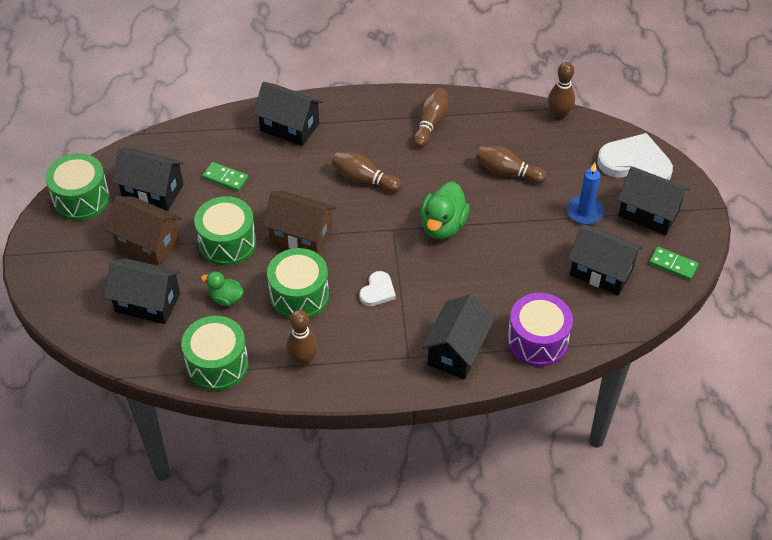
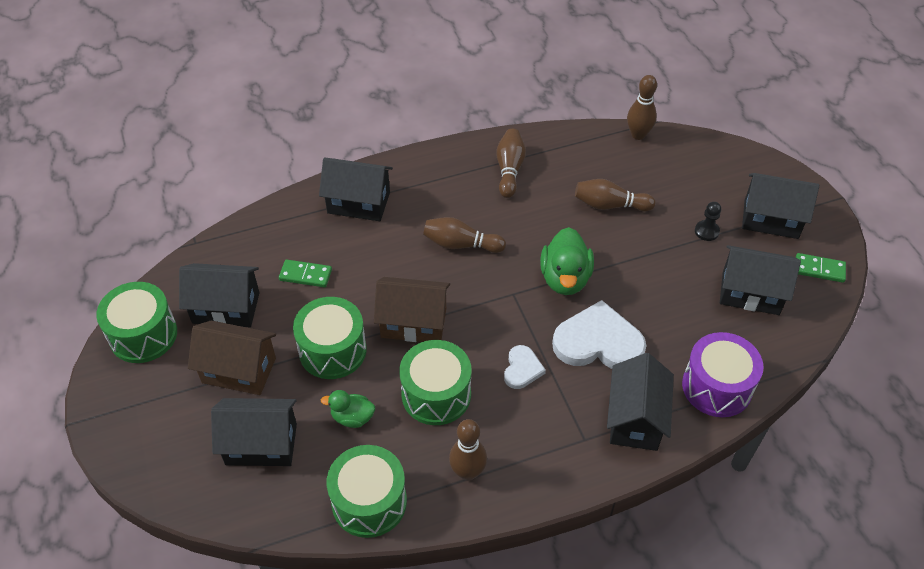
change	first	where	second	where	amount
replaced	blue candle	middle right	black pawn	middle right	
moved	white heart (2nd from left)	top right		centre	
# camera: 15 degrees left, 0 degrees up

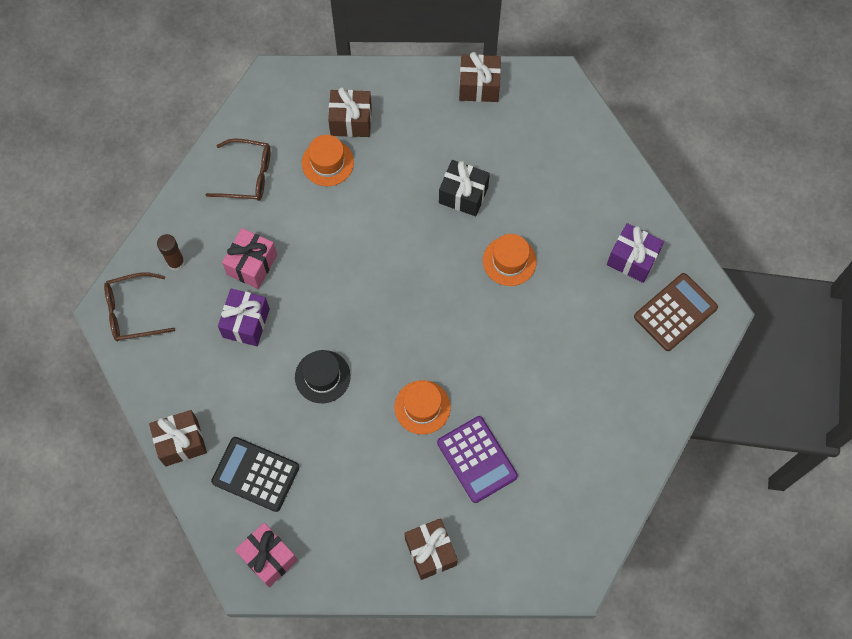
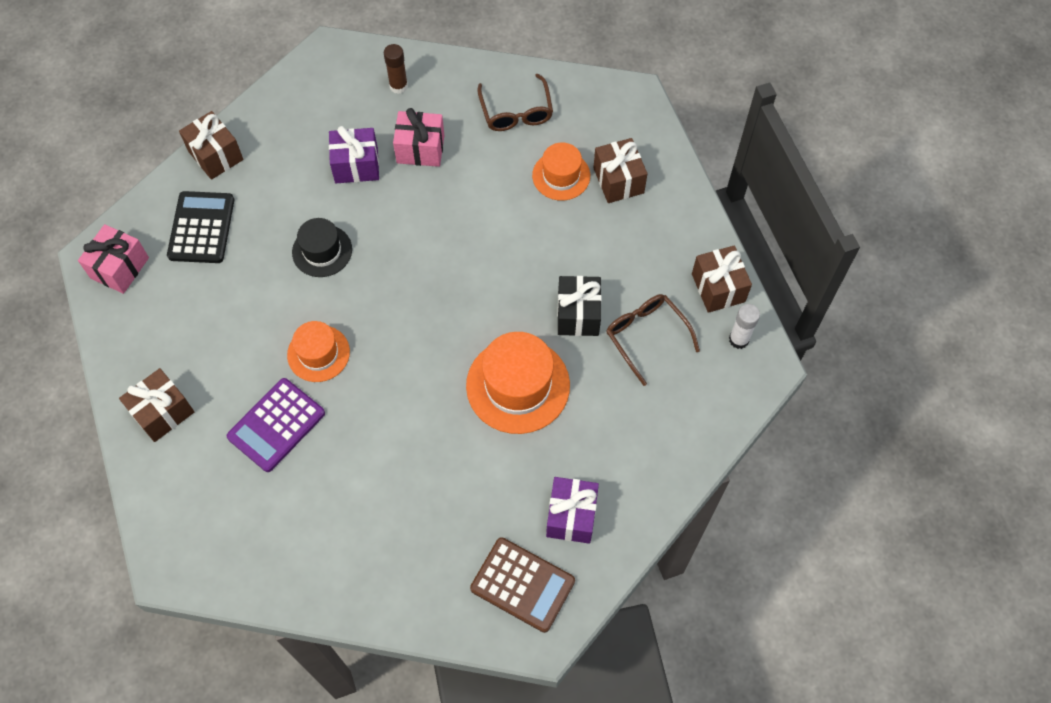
change	first	where	second	where	amount
moved	brown glasses (1st from left in the first image)	middle left	brown glasses (2nd from left)	centre	
resized	orange hat (3rd from left in the first image)	centre	orange hat (2nd from left)	centre	x1.64
added			white glue stick	middle right	
# camera: 70 degrees right, 5 degrees down

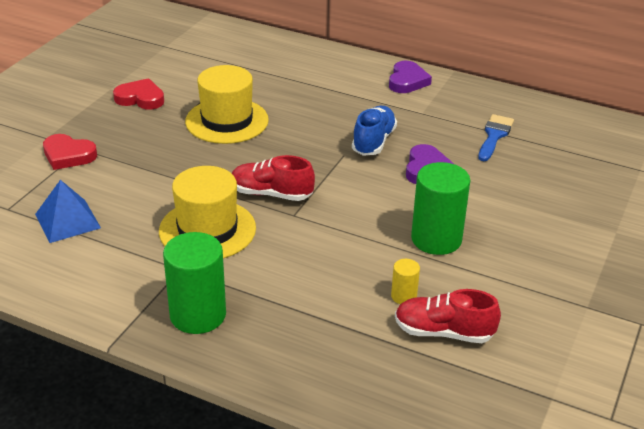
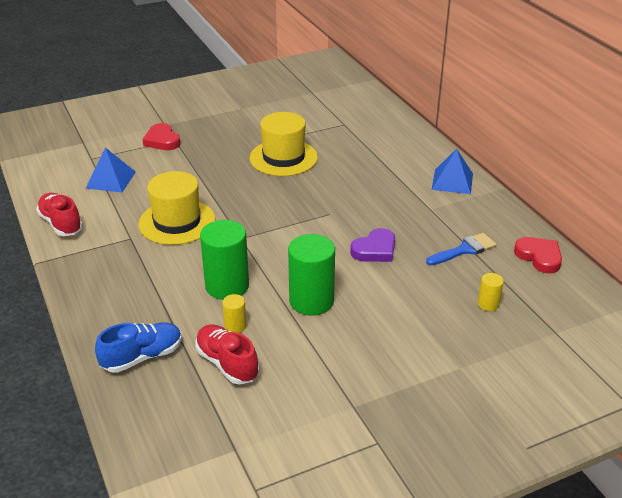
change	first	where	second	where	amount
moved	red heart (2nd from left)	top left		middle right	
moved	green cylinder (1st from left)	middle left		centre	
moved	red shoe (1st from left)	centre		middle left	
moved	blue shoe	top centre		bottom left	
replaced	purple heart (1st from left)	top centre	blue pyramid (2nd from left)	middle right	
added			yellow cylinder (2nd from left)	middle right	
# camera: 40 degrees right, 0 degrees up

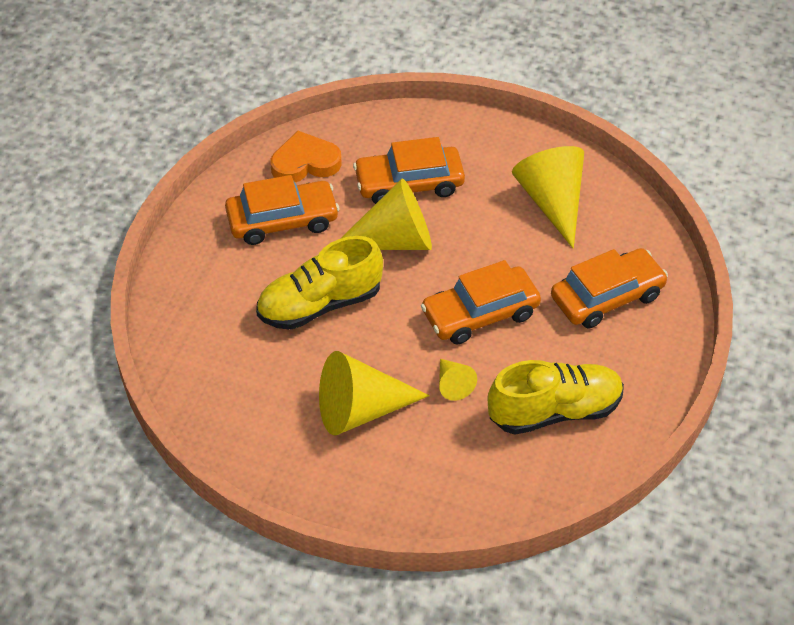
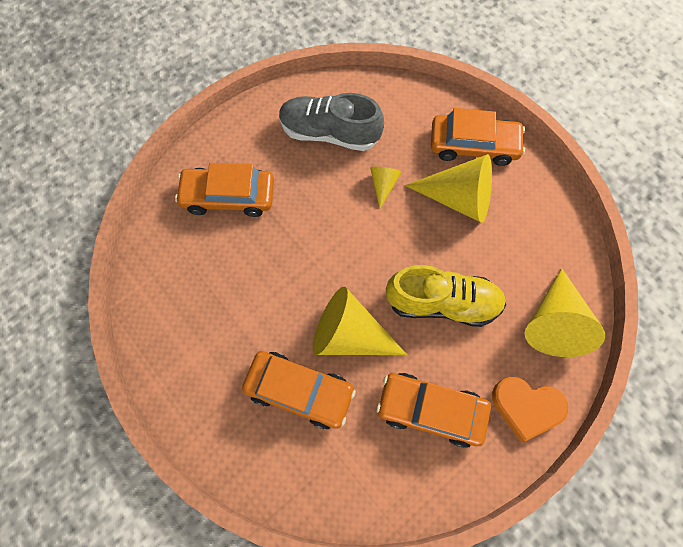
change	first	where	second	where	amount
moved	orange heart	top centre		bottom right	
moved	orange car (3rd from left in the first image)	centre	orange car (4th from left)	top right	
recoloured	yellow shoe (2nd from left)	middle right	grey shoe	top centre	
moved	yellow cone (4th from left)	top right		middle right	
# camera: 150 degrees left, 20 degrees up

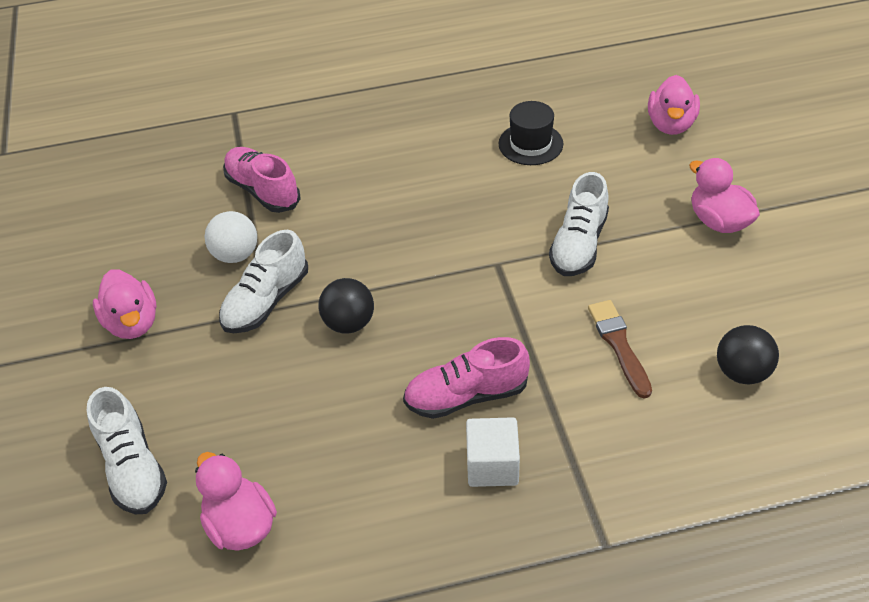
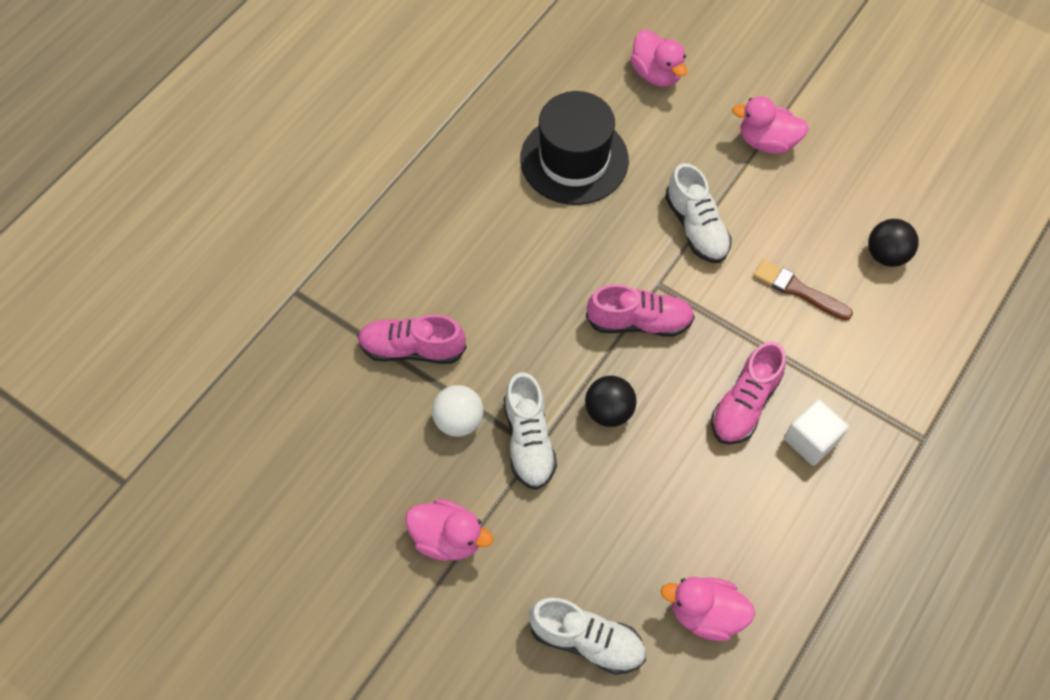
change	first	where	second	where	amount
resized	black hat	top centre		top centre	x1.73
added			pink shoe (2nd from left)	centre	
# camera: 45 degrees left, 15 degrees up

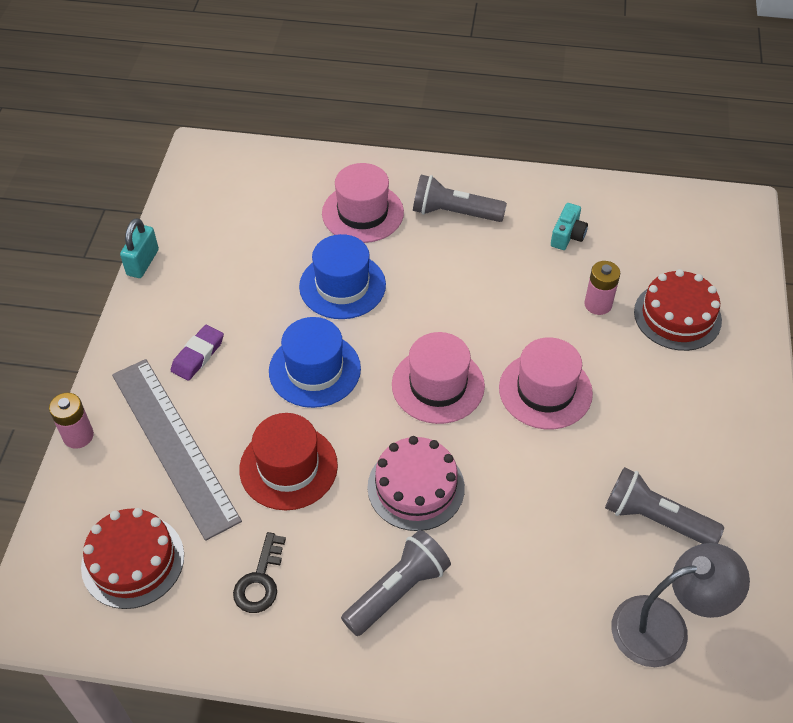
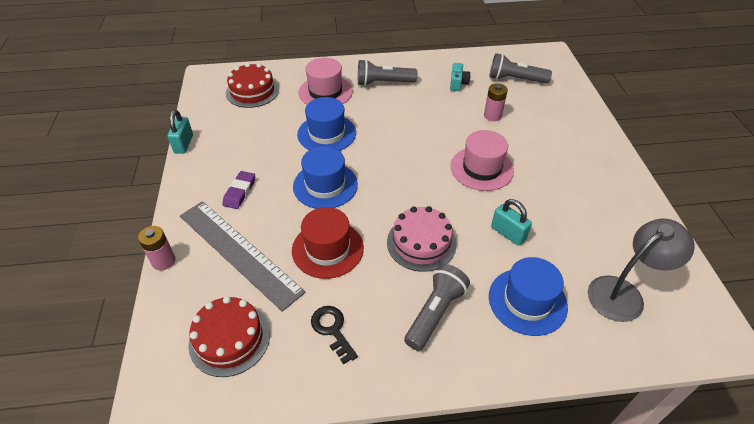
change	first	where	second	where	amount
turned	black key	bottom left		bottom centre	150 degrees clockwise
removed	pink hat (2nd from left)	centre			
moved	grey flashlight (3rd from left)	bottom right		top right	
moved	red cake (2nd from left)	middle right		top centre	
added			blue hat (3rd from left)	bottom right	
added			turquoise padlock (2nd from left)	middle right	
# camera: 15 degrees left, 5 degrees down

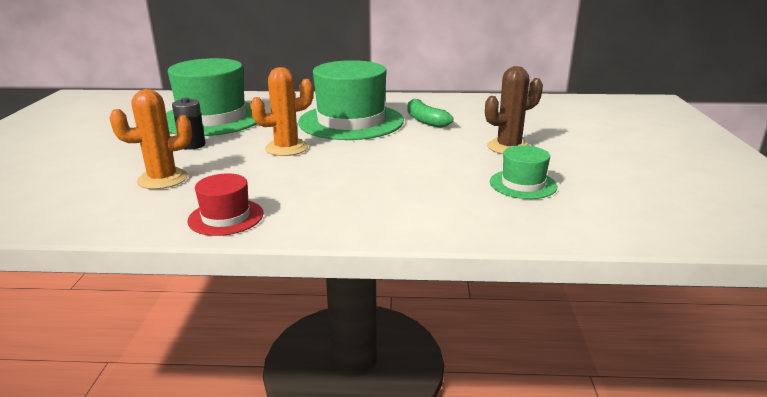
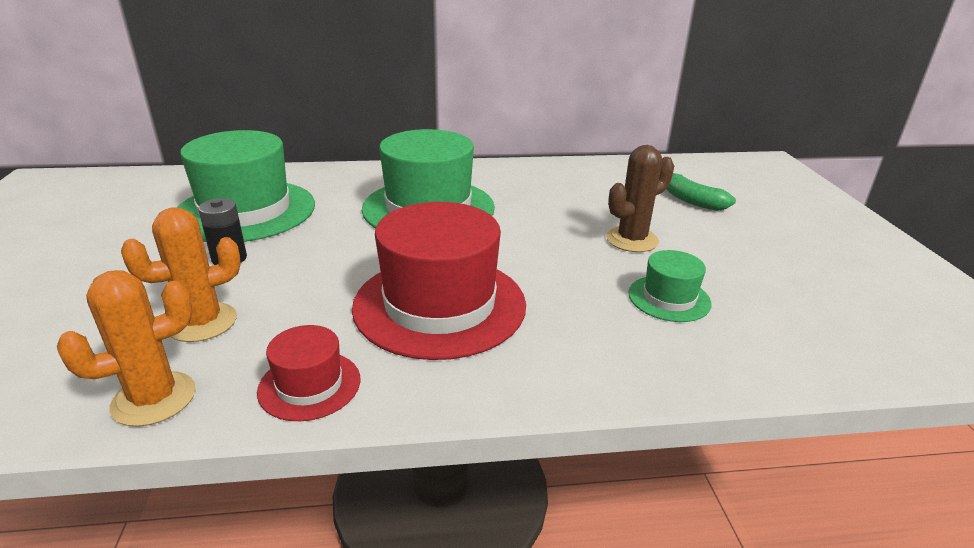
change	first	where	second	where	amount
moved	orange cactus (2nd from left in the first image)	top centre	orange cactus (1st from left)	middle left	
moved	green banana	top centre		middle right	
added			red hat (2nd from left)	centre	
# camera: 10 degrees left, 5 degrees up

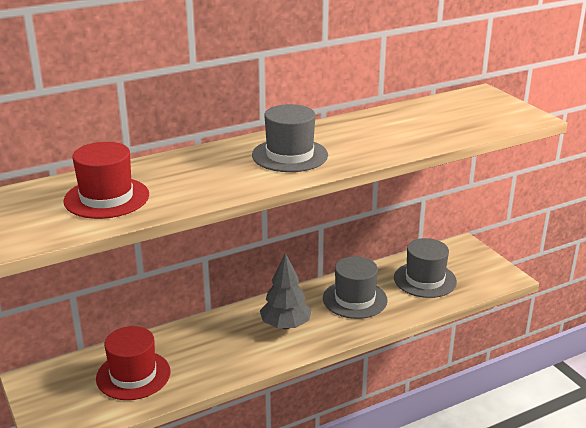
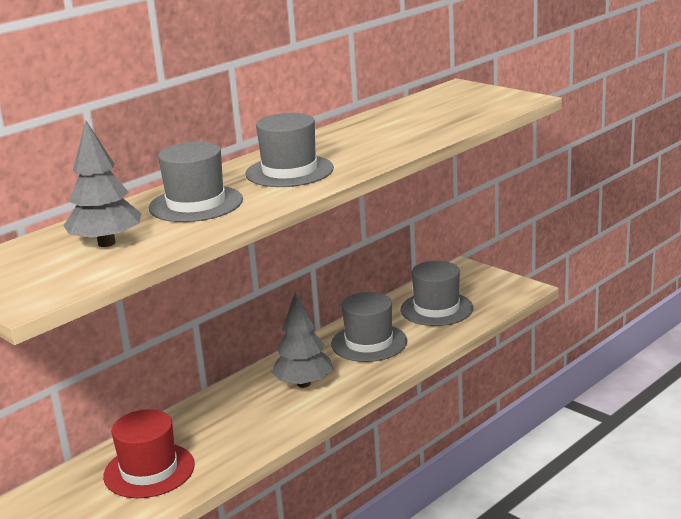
change	first	where	second	where	amount
replaced	red hat (1st from left)	middle left	grey tree (1st from left)	middle left	
added			grey hat (1st from left)	middle left	
# camera: 15 degrees left, 5 degrees down

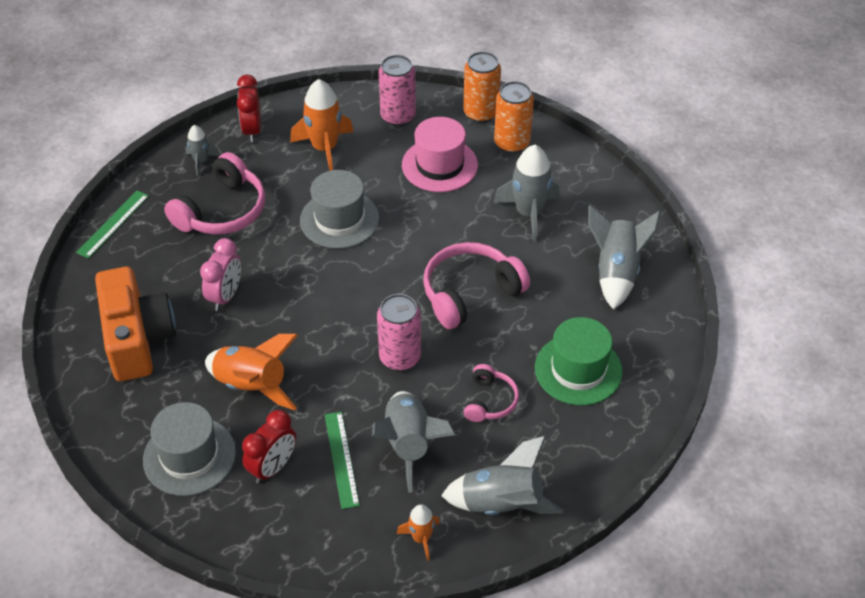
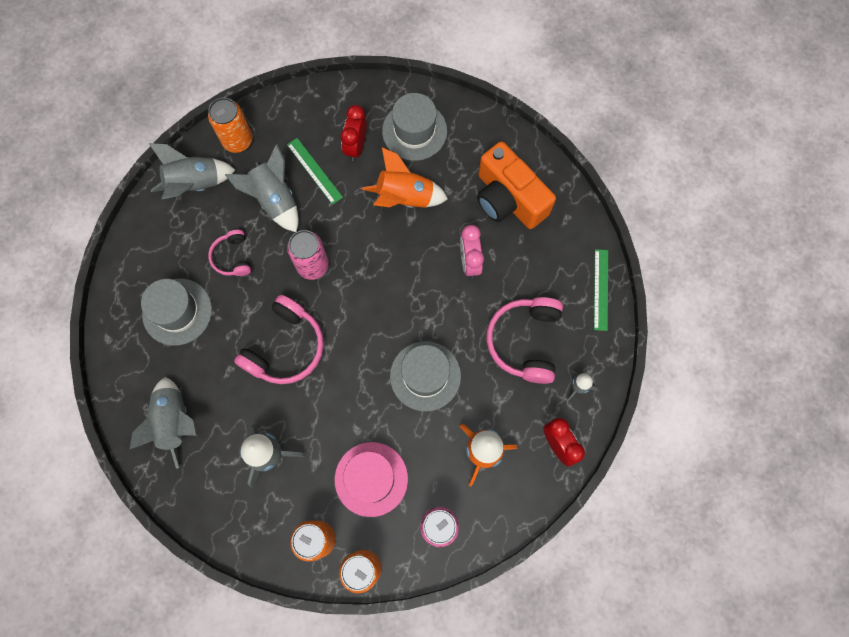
change	first	where	second	where	amount
replaced	orange rocket (3rd from left)	bottom centre	orange can (1st from left)	top left	
recoloured	green hat	middle right	grey hat (1st from left)	middle left	
# camera: 155 degrees right, 25 degrees up

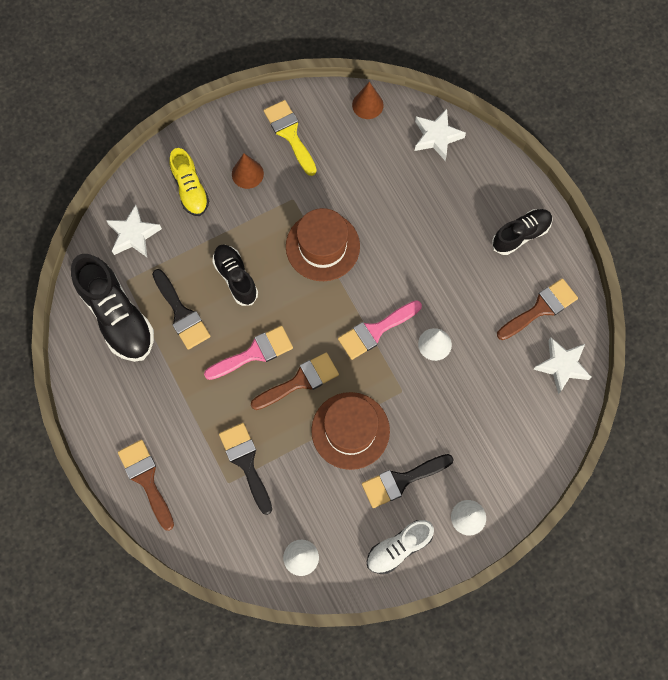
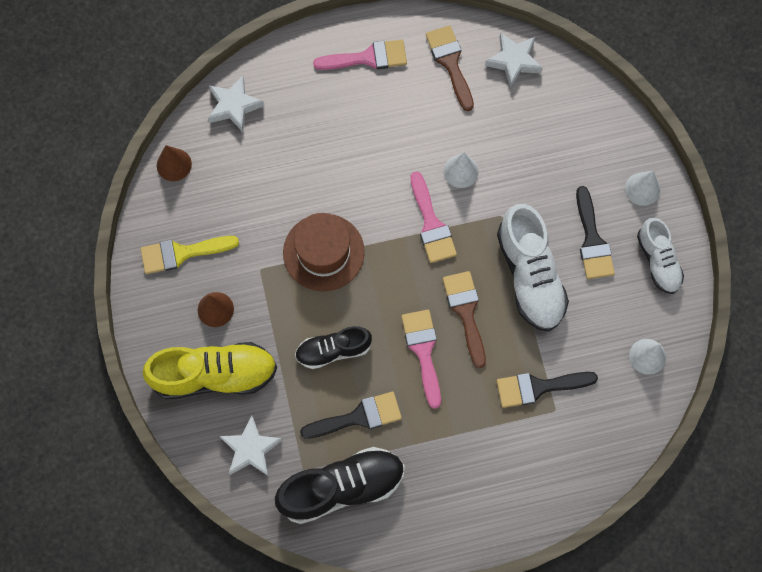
change	first	where	second	where	amount
removed	brown brush (1st from left)	bottom left			
resized	yellow shoe	top left		middle left	x1.64
replaced	brown hat (2nd from left)	centre	white shoe (1st from left)	middle right	
replaced	black shoe (3rd from left)	middle right	pink brush (1st from left)	top centre	
# camera: 75 degrees left, 0 degrees up

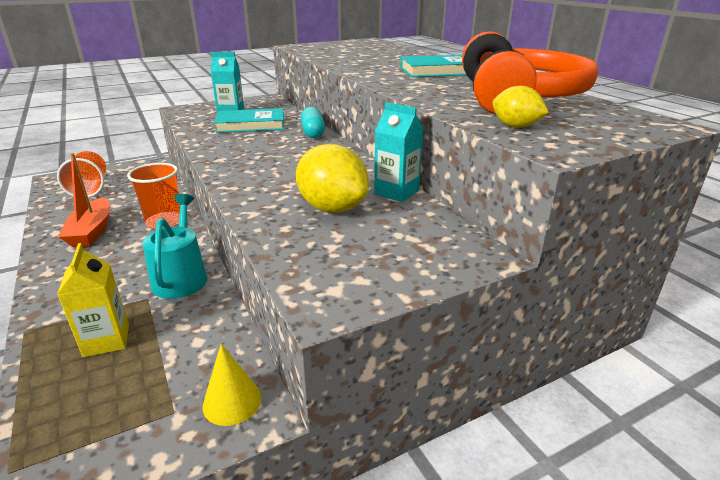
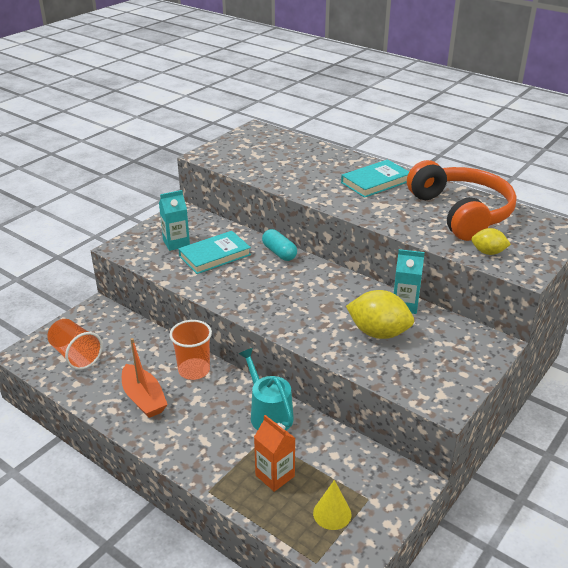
change	first	where	second	where	amount
recoloured	yellow carton	middle left	orange carton	bottom centre	
moved	yellow cone	bottom left		bottom centre	
# camera: 25 degrees left, 5 degrees up

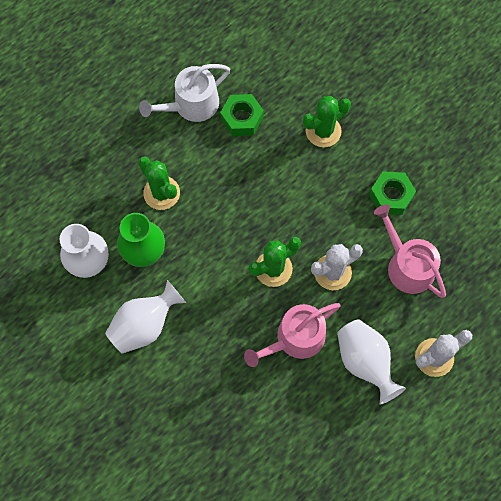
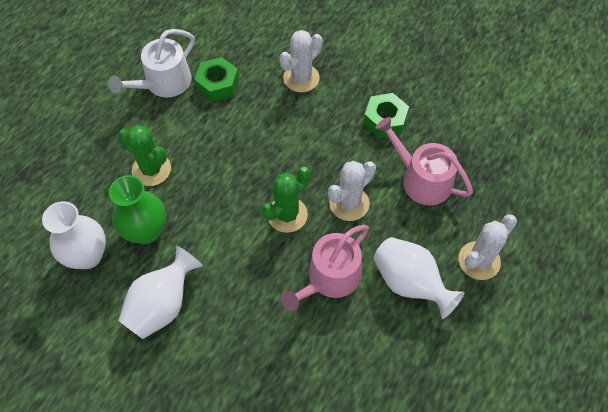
change	first	where	second	where	amount
recoloured	green cactus (3rd from left)	top centre	white cactus (1st from left)	top centre	
# camera: 15 degrees left, 10 degrees down

